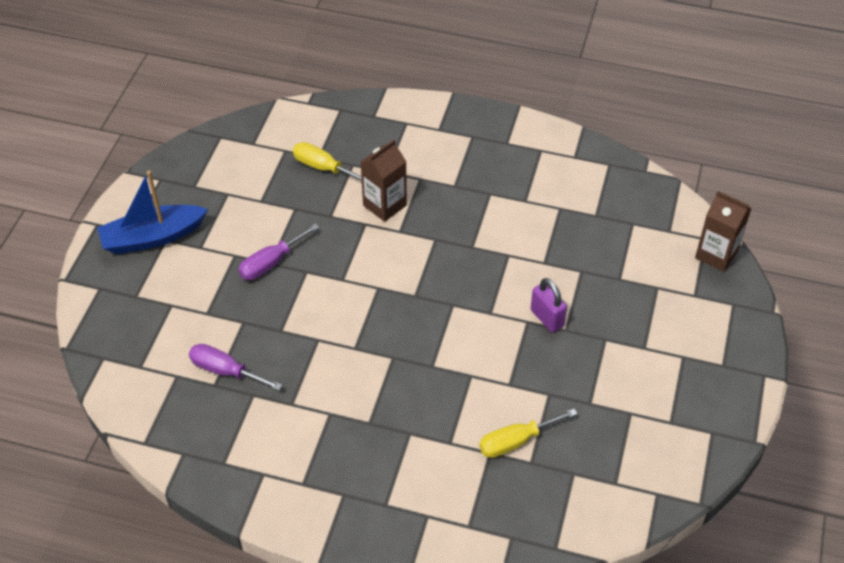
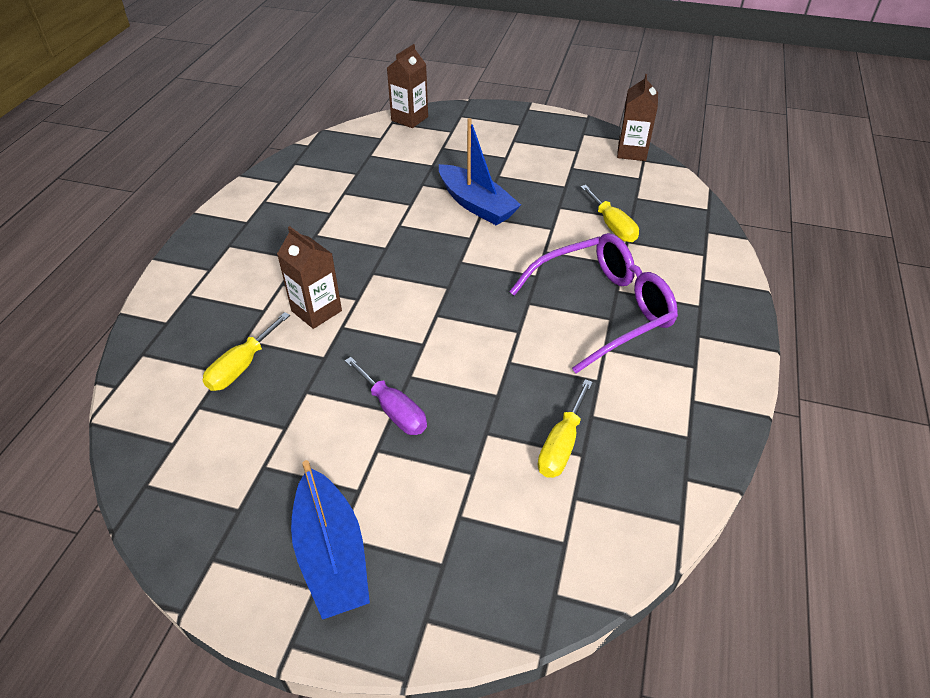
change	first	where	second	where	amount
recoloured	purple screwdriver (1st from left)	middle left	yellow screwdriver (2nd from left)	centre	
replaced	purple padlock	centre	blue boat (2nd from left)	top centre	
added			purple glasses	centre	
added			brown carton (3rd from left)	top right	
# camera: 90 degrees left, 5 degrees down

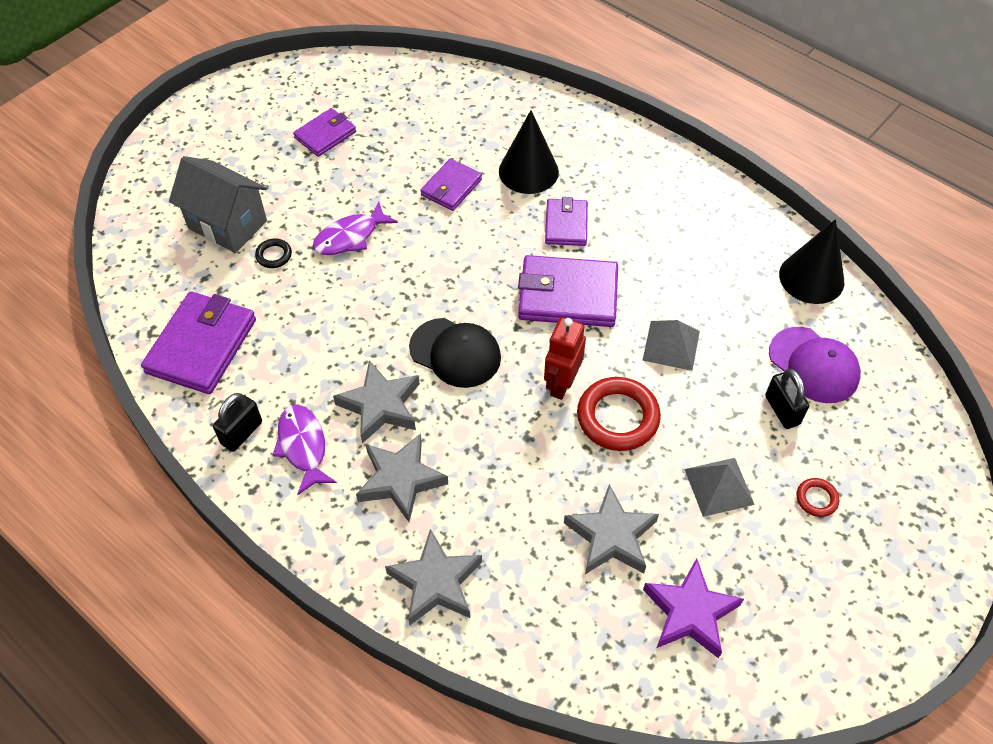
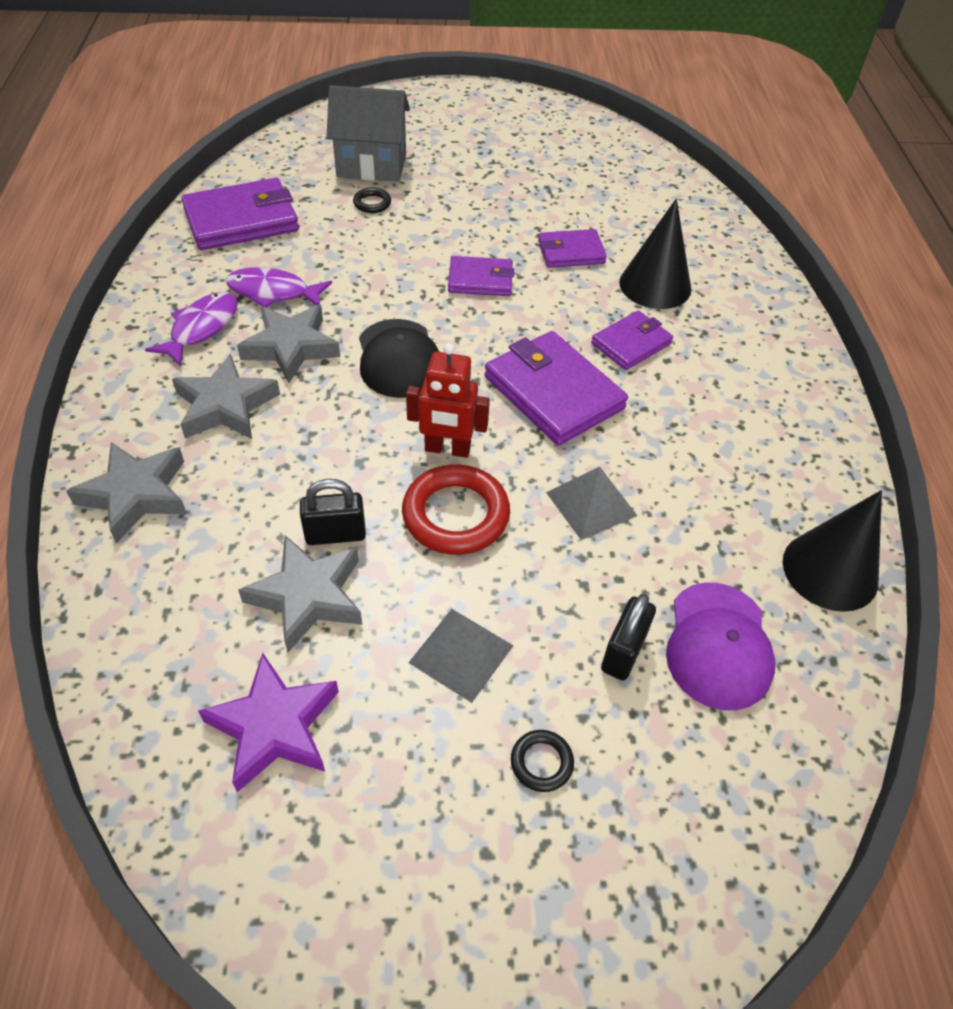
change	first	where	second	where	amount
turned	grey house	top left		top centre	75 degrees counterclockwise
moved	black padlock (1st from left)	middle left		centre	
moved	purple wallet (2nd from left)	top left		top centre	
moved	purple fish (2nd from left)	top centre		top left	
turned	red robot	centre		centre	150 degrees counterclockwise
recoloured	red ring (2nd from left)	bottom right	black ring (2nd from left)	bottom centre	
# camera: 45 degrees right, 5 degrees down

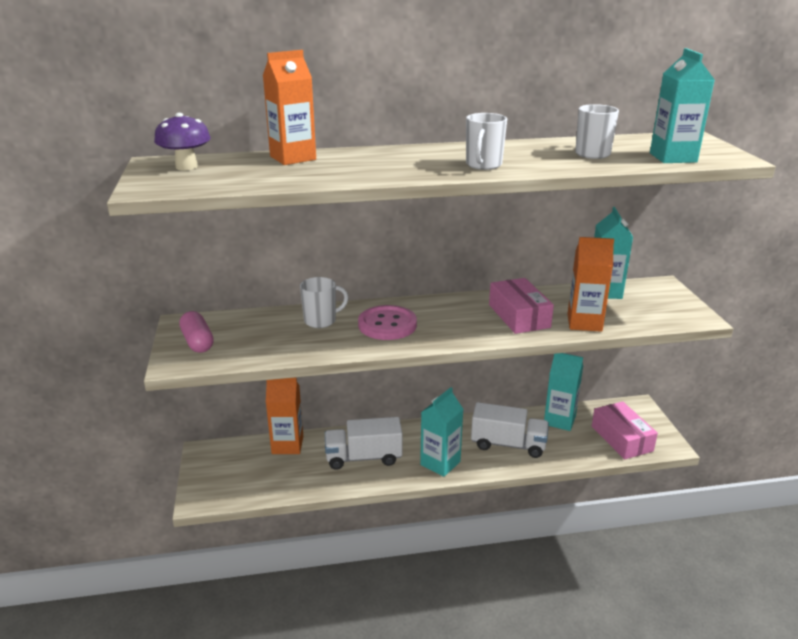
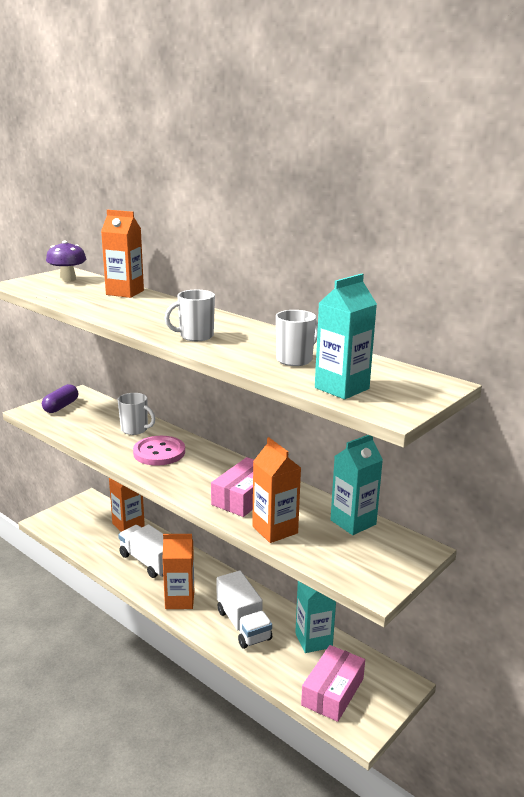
change	first	where	second	where	amount
recoloured	pink capsule	middle left	purple capsule	middle left	
recoloured	turquoise carton (1st from left)	bottom centre	orange carton (3rd from left)	bottom centre	
# camera: 50 degrees right, 5 degrees down

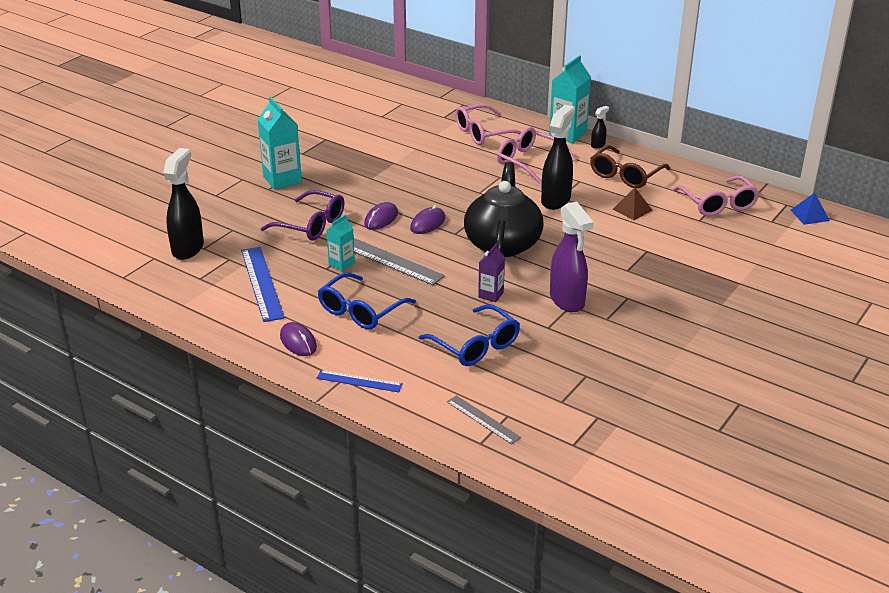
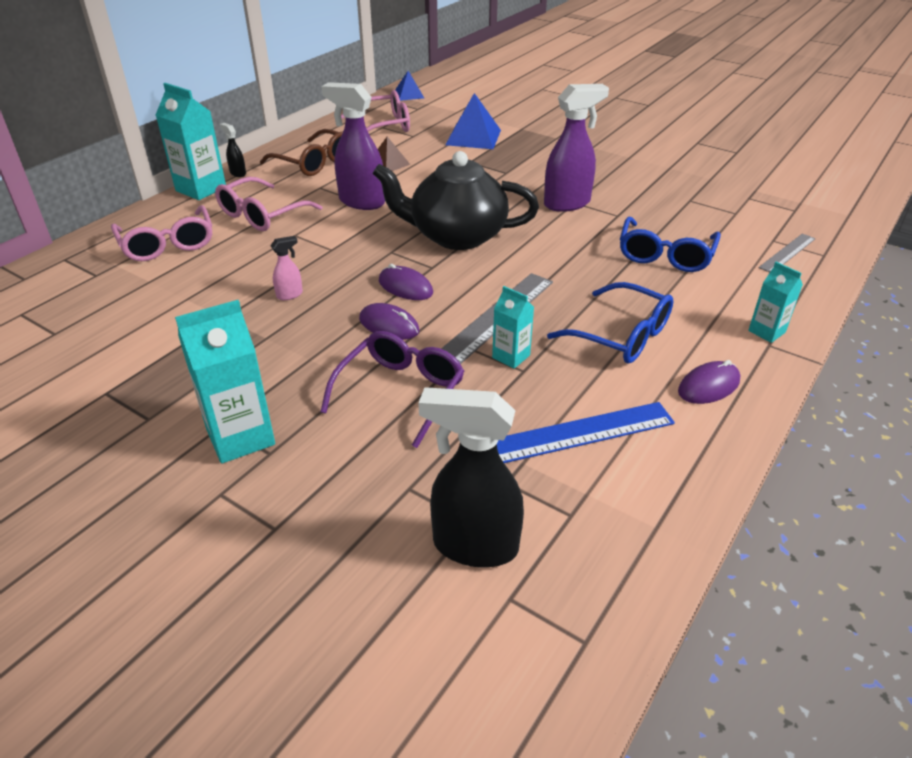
change	first	where	second	where	amount
replaced	blue ruler (2nd from left)	centre	turquoise carton (4th from left)	middle right	
turned	blue glasses (2nd from left)	centre		top right	150 degrees clockwise
removed	purple carton	centre			
recoloured	black spray bottle (2nd from left)	top centre	purple spray bottle (1st from left)	top centre	
added			pink spray bottle	middle left	
added			blue pyramid (2nd from left)	top centre	
# camera: 90 degrees left, 5 degrees up

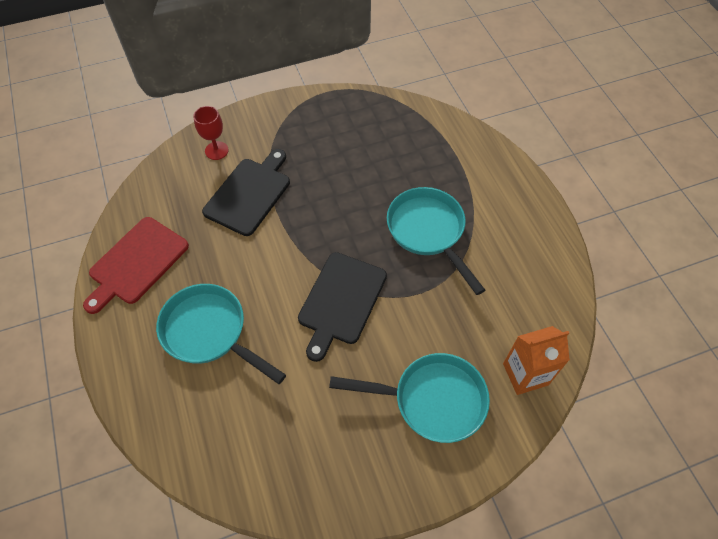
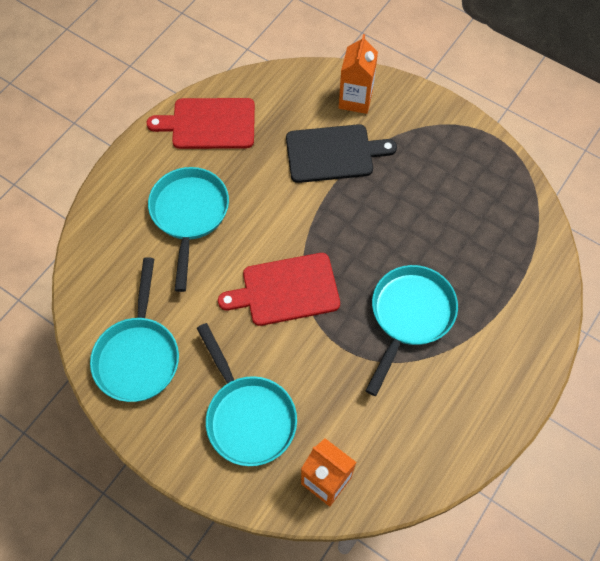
change	first	where	second	where	amount
replaced	red goblet	top left	orange carton (2nd from left)	top centre	
recoloured	black cutting board (2nd from left)	centre	red cutting board (2nd from left)	centre	
added			turquoise pan (1st from left)	middle left	
# camera: 55 degrees right, 5 degrees up

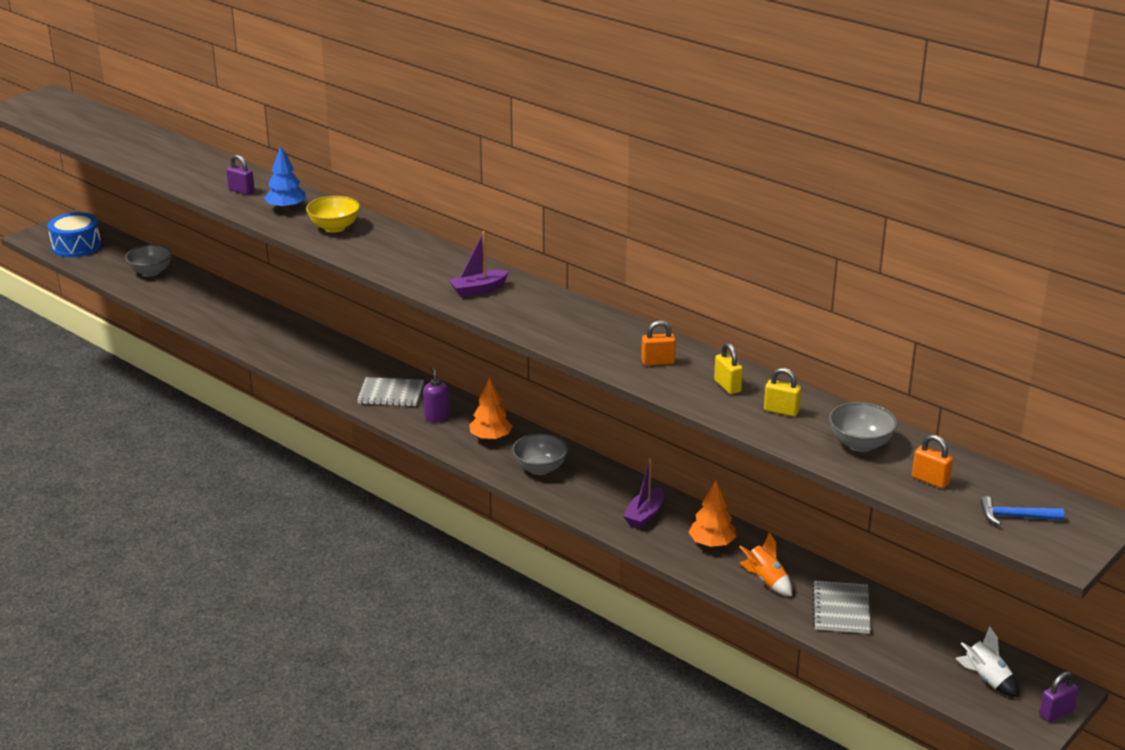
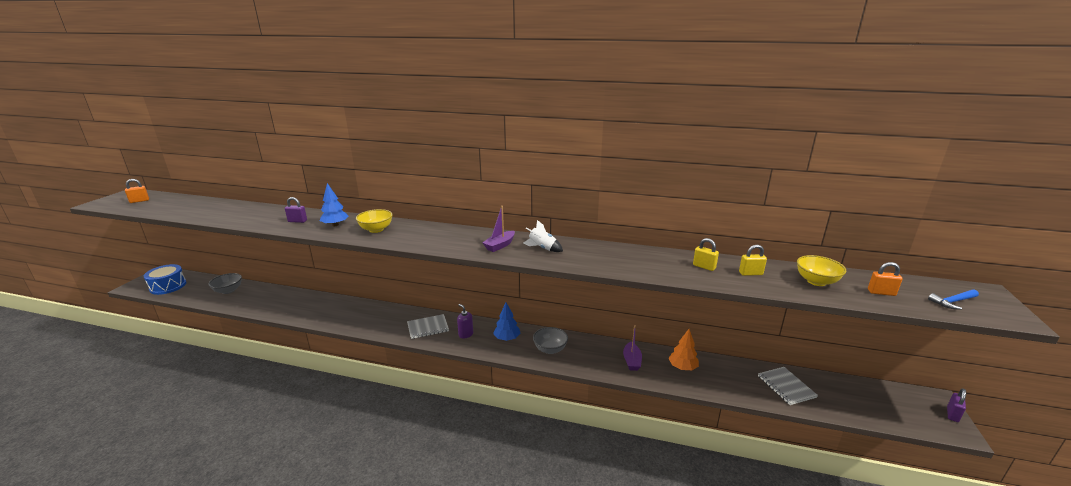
change	first	where	second	where	amount
recoloured	orange tree (1st from left)	centre	blue tree (2nd from left)	centre	
moved	orange padlock (1st from left)	centre		middle left	
removed	orange rocket	bottom right			
recoloured	grey bowl (3rd from left)	middle right	yellow bowl (2nd from left)	middle right	
moved	white rocket	bottom right		centre	
# camera: 25 degrees left, 5 degrees down

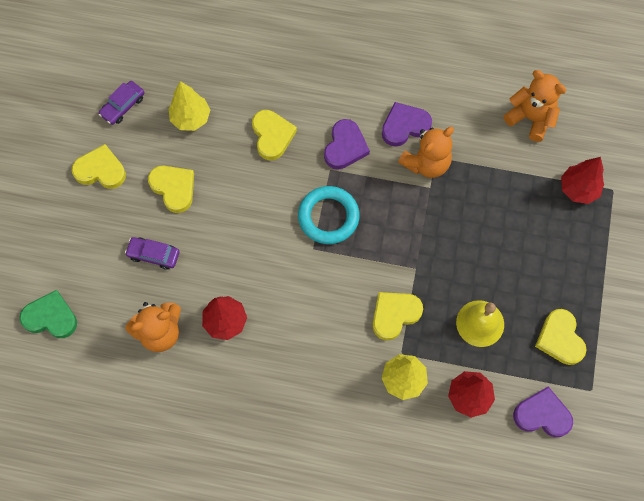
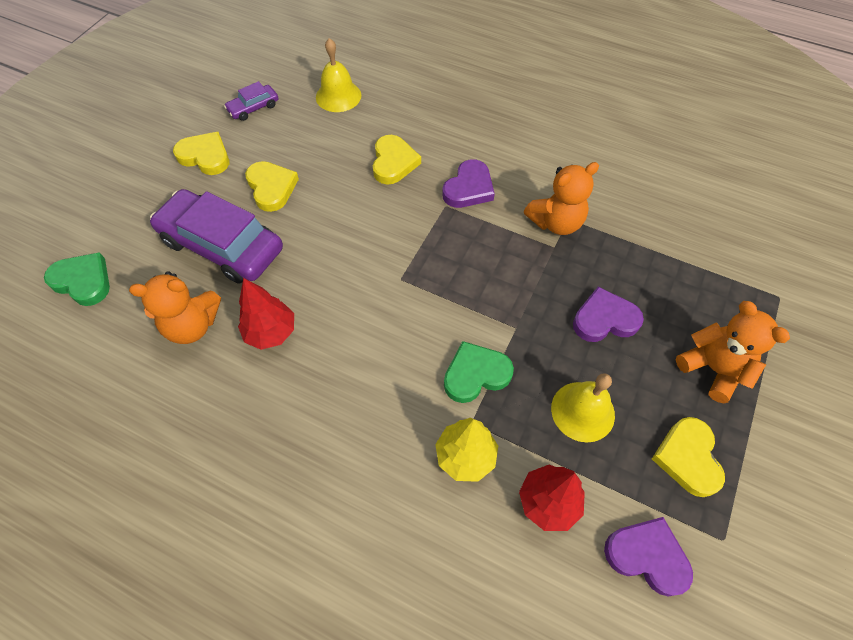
change	first	where	second	where	amount
resized	purple car (2nd from left in the first image)	middle left	purple car (1st from left)	middle left	x2.17
removed	yellow tree (1st from left)	top left			
removed	turquoise ring	centre			
recoloured	yellow heart (4th from left)	centre	green heart (2nd from left)	centre	
moved	purple heart (2nd from left)	top centre		middle right	
moved	orange teddy bear (3rd from left)	top right		middle right	
removed	red tree (3rd from left)	middle right			
added			yellow bell (1st from left)	top centre	
# camera: 15 degrees right, 10 degrees down

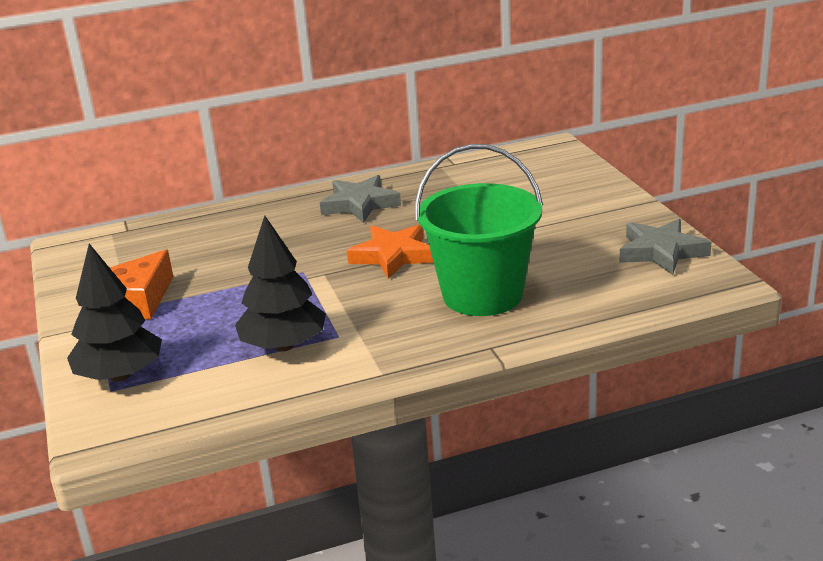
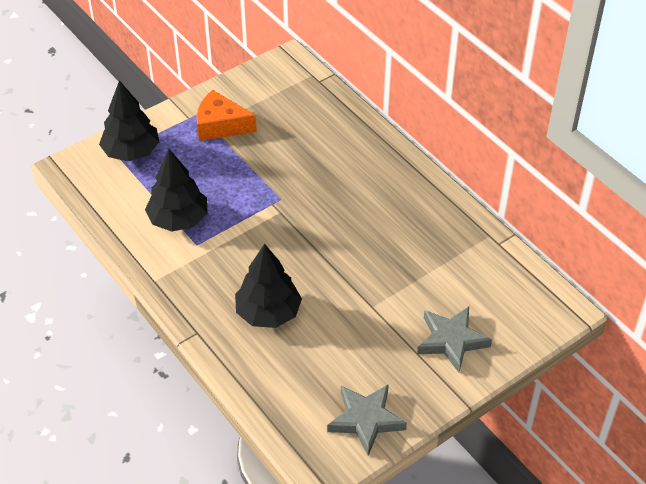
change	first	where	second	where	amount
moved	grey star (1st from left in the first image)	centre	grey star (2nd from left)	bottom right	
removed	orange star	centre			
replaced	green bucket	centre	black tree (3rd from left)	centre	
# camera: 70 degrees right, 20 degrees up

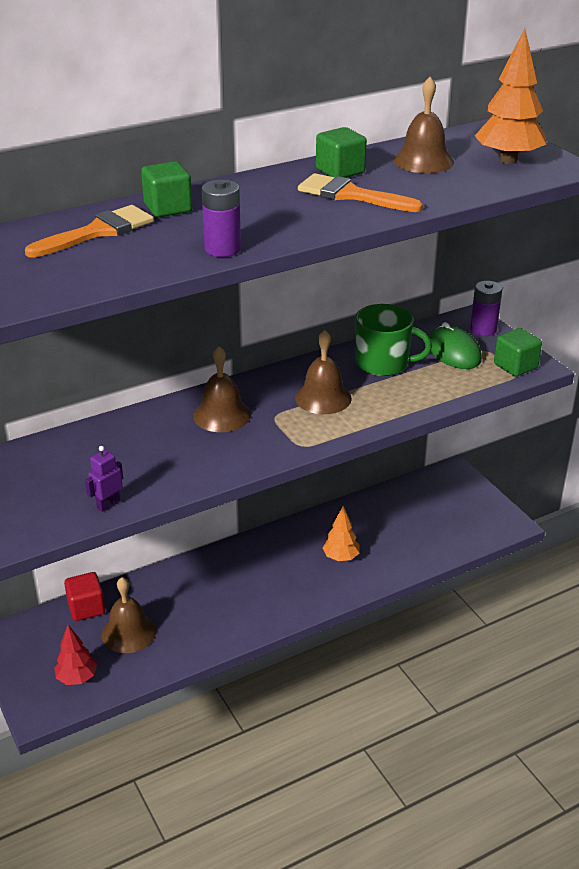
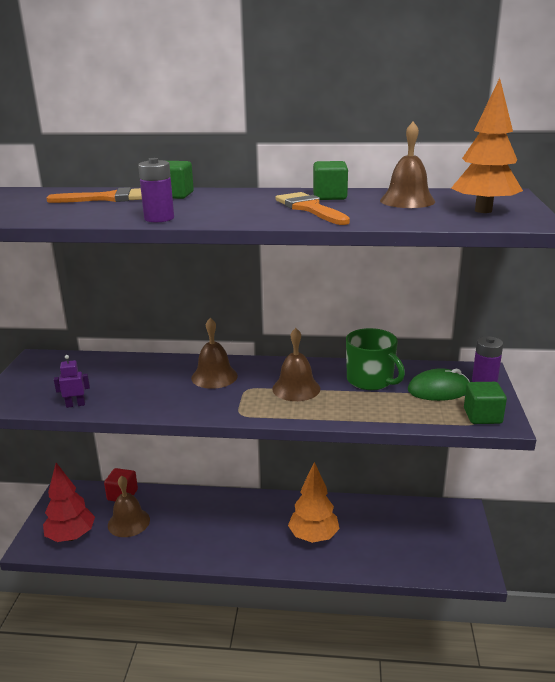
change	first	where	second	where	amount
resized	red tree	bottom left		bottom left	x1.58
resized	orange tree (1st from left)	centre		bottom centre	x1.58
turned	green mouse	middle right		middle right	75 degrees clockwise
# camera: 35 degrees right, 10 degrees down

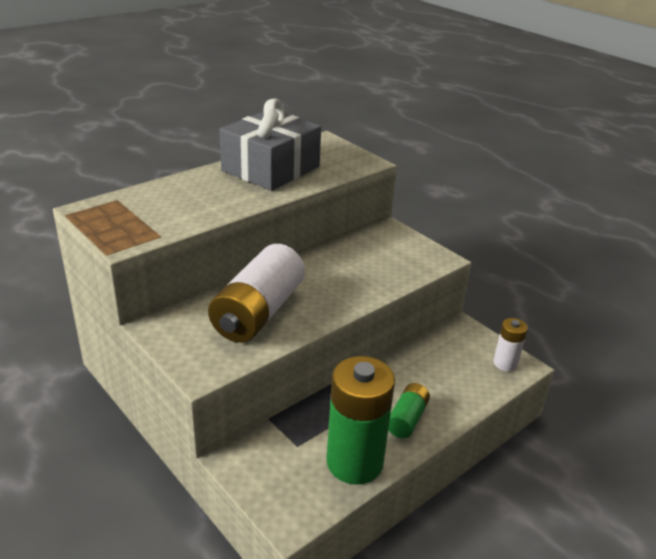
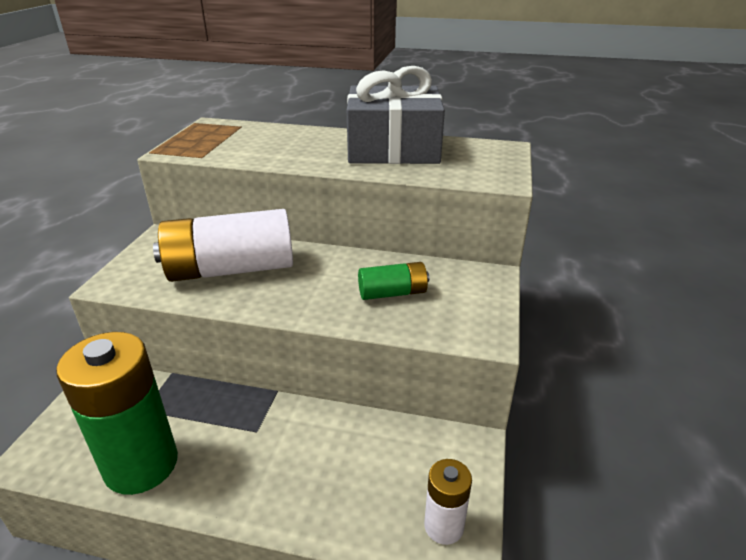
change	first	where	second	where	amount
moved	green battery (2nd from left)	bottom centre		centre	
# camera: 55 degrees right, 0 degrees up

